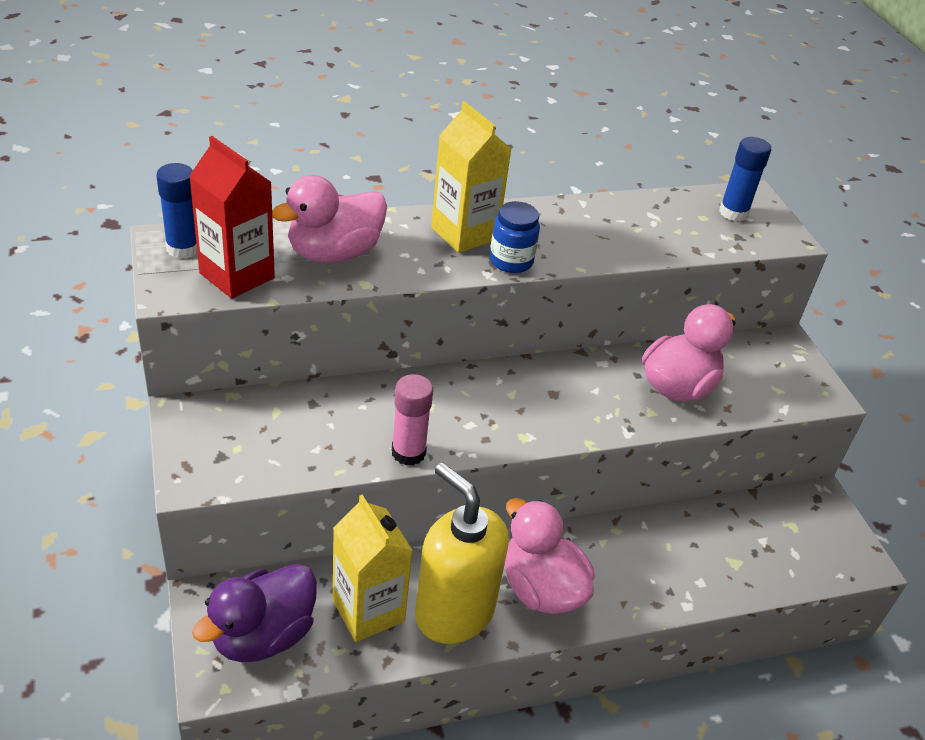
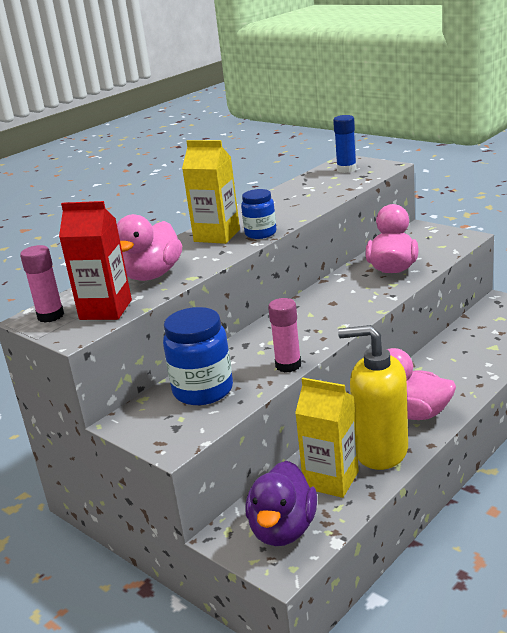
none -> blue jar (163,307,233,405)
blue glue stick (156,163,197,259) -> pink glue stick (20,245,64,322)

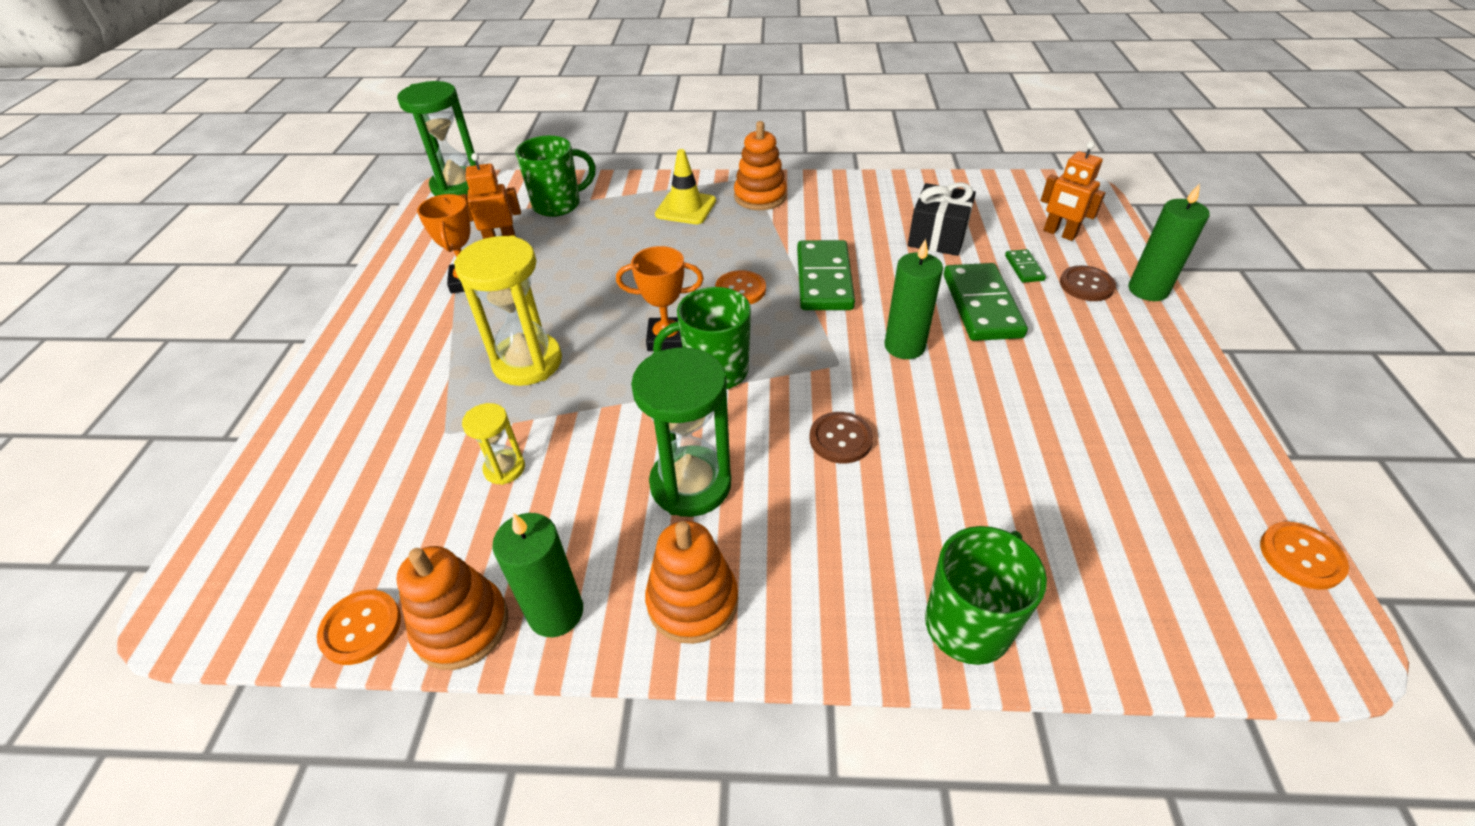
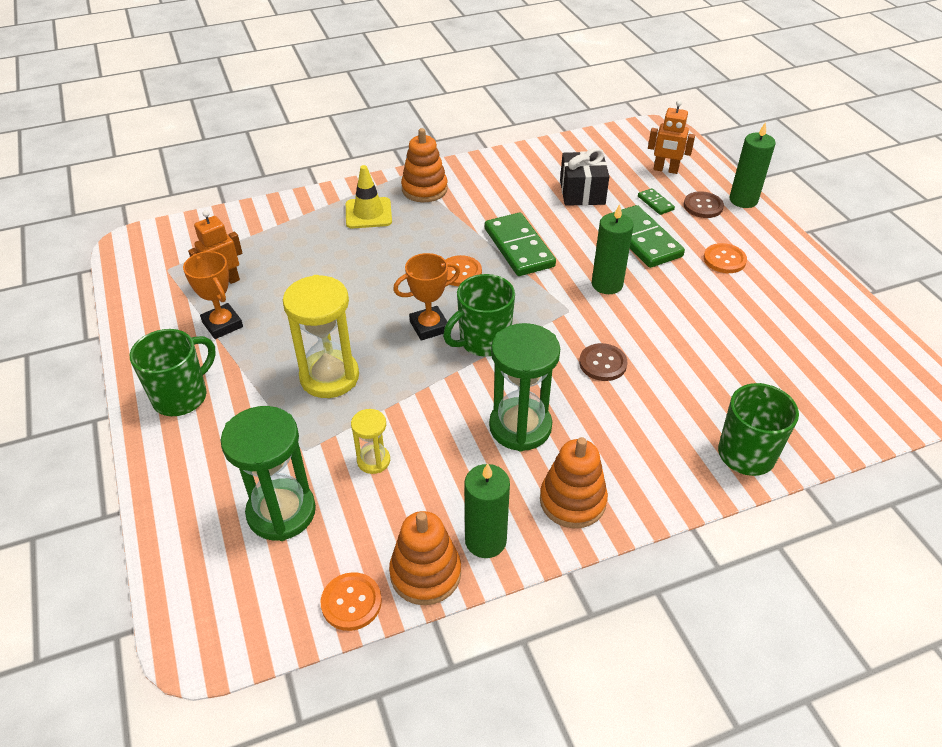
green hourglass (397,81,476,196) -> green hourglass (221,406,316,541), moved
green mug (515,136,596,217) -> green mug (130,329,216,416), moved
orange button (1260,522,1349,590) -> orange button (704,243,747,273), moved

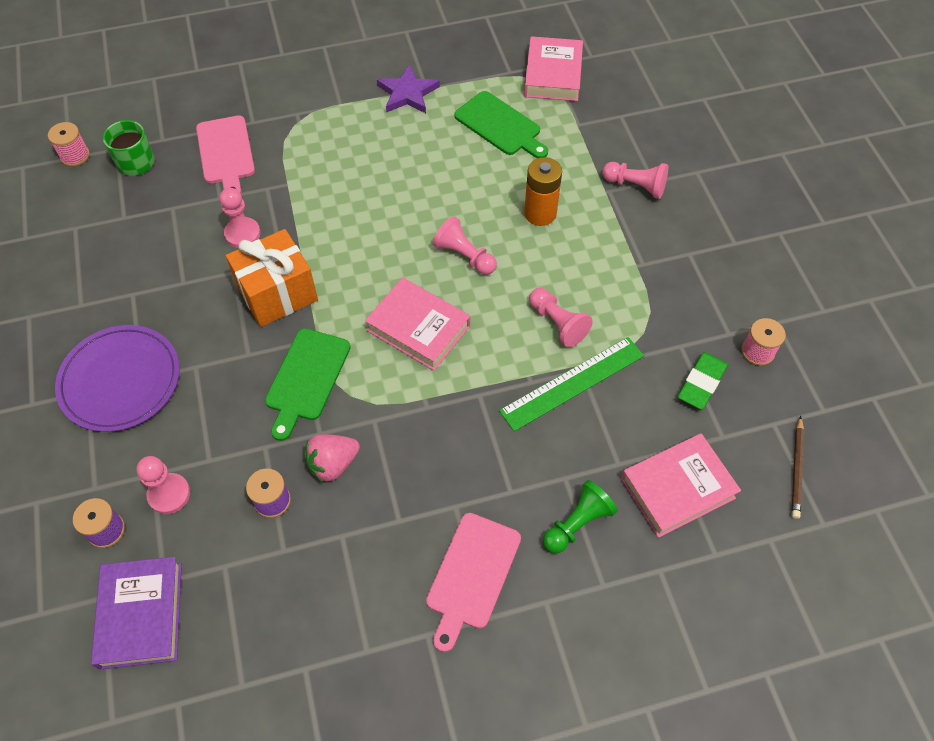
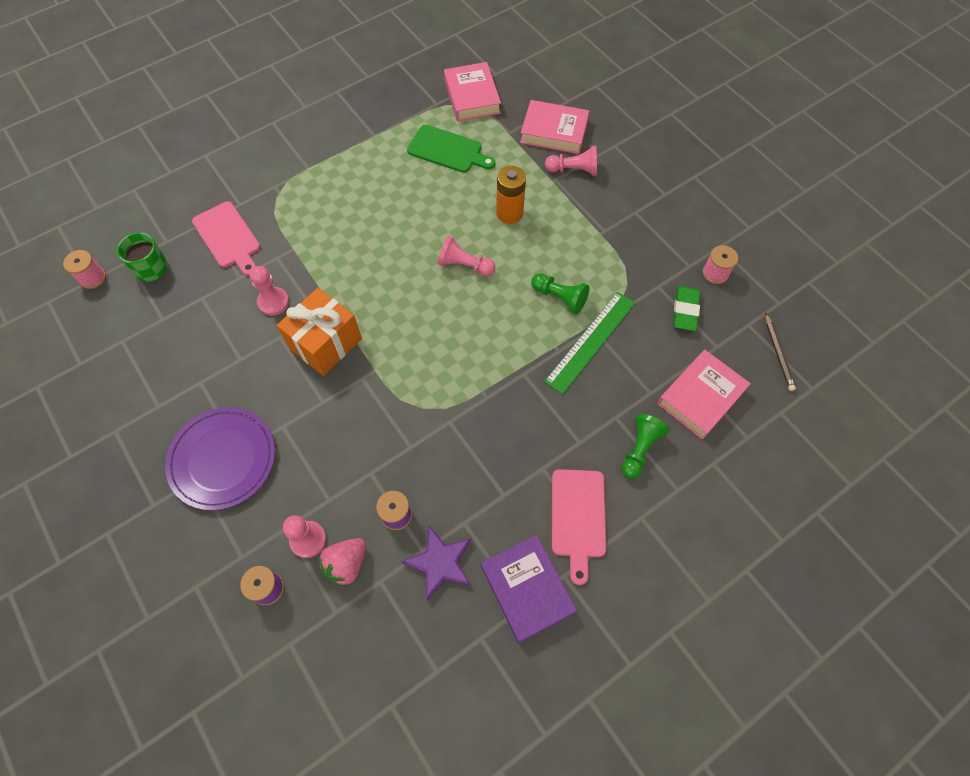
green cutting board (265,328,351,441) -> none
purple book (91,557,182,670) -> purple book (481,535,577,643), moved
pink strawberry (304,434,360,483) -> pink strawberry (319,538,366,587), moved
pink book (365,277,470,371) -> pink book (520,100,589,154), moved
purple star (377,64,440,113) -> purple star (401,526,471,601), moved
pink pawn (529,288,593,347) -> green pawn (531,273,590,314)

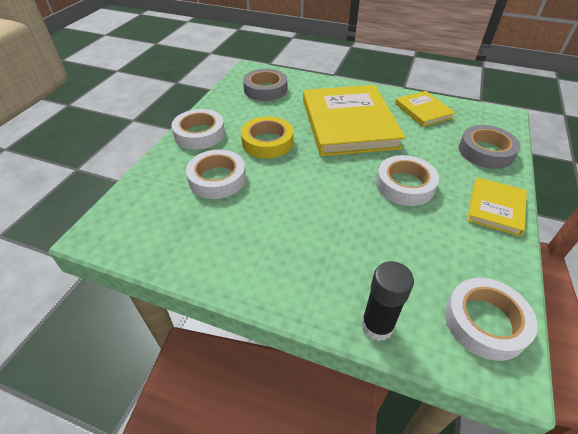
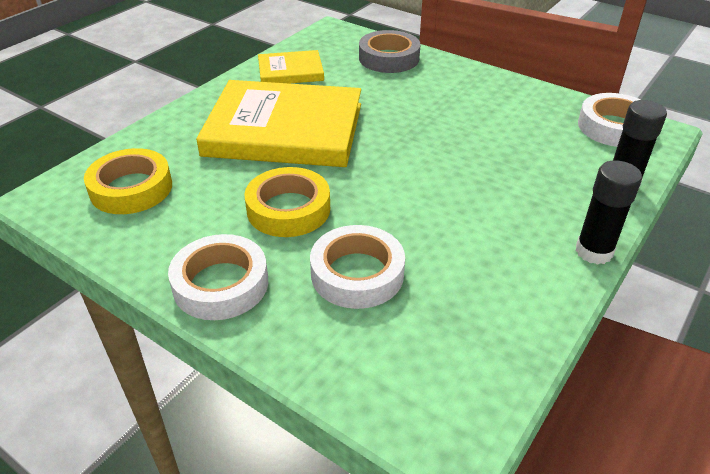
white tape (376,155,439,206) -> none
yellow book (467,177,527,236) -> none
none -> black glue stick (576,160,642,265)
grey tape (243,69,287,101) -> yellow tape (84,148,172,214)

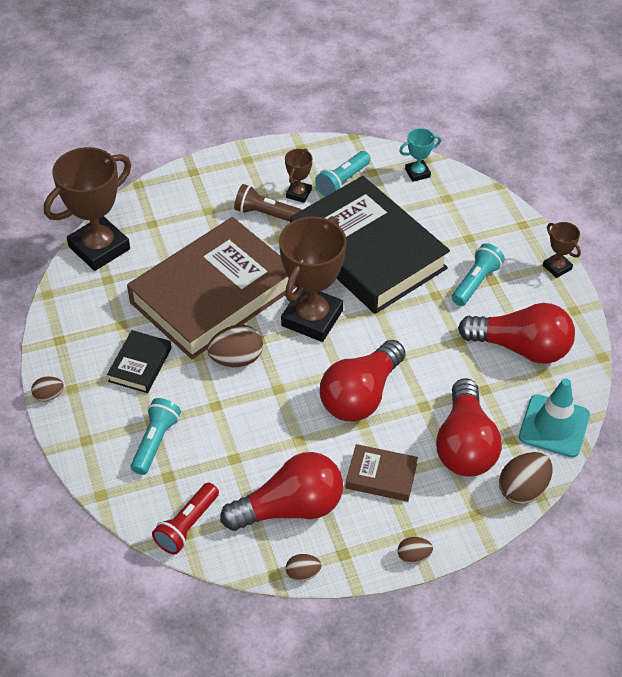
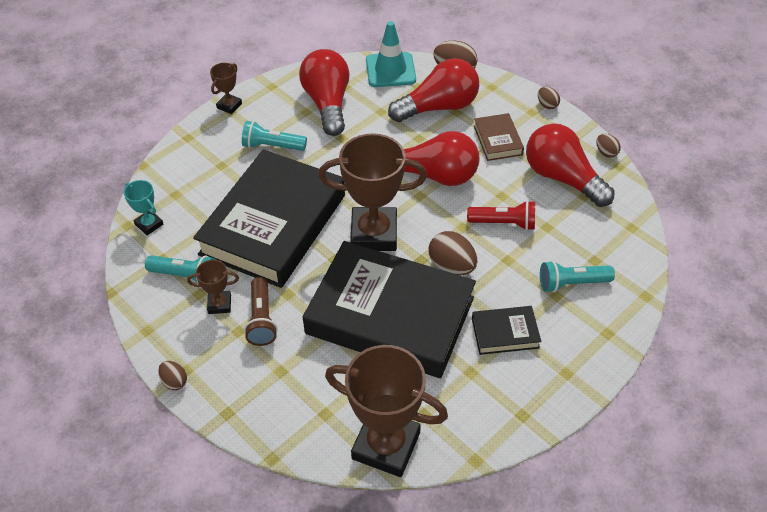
brown egg (31,376,64,401) -> brown egg (158,361,187,390), moved
red flashlight (152,483,219,555) -> red flashlight (467,200,535,231), moved
brown book (127,217,296,359) -> black book (303,241,476,378)

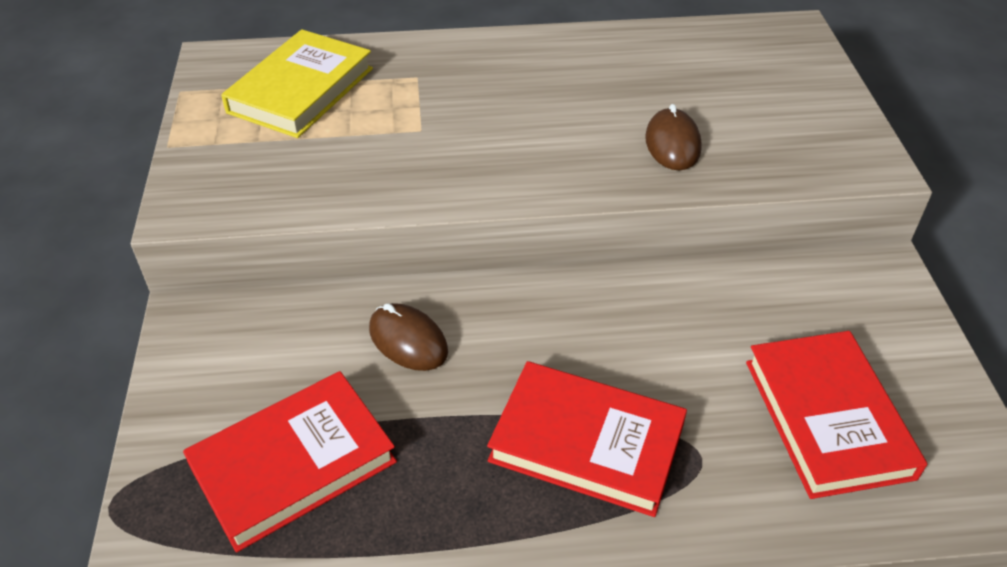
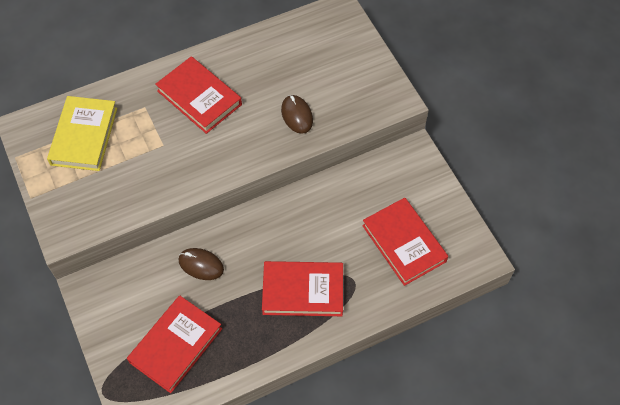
none -> red book (155,56,242,134)

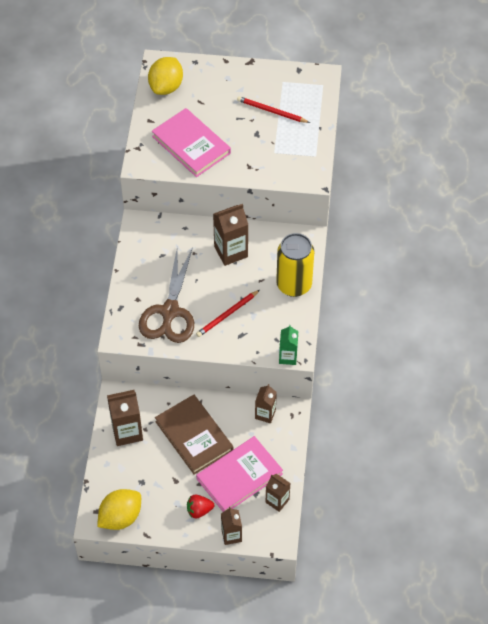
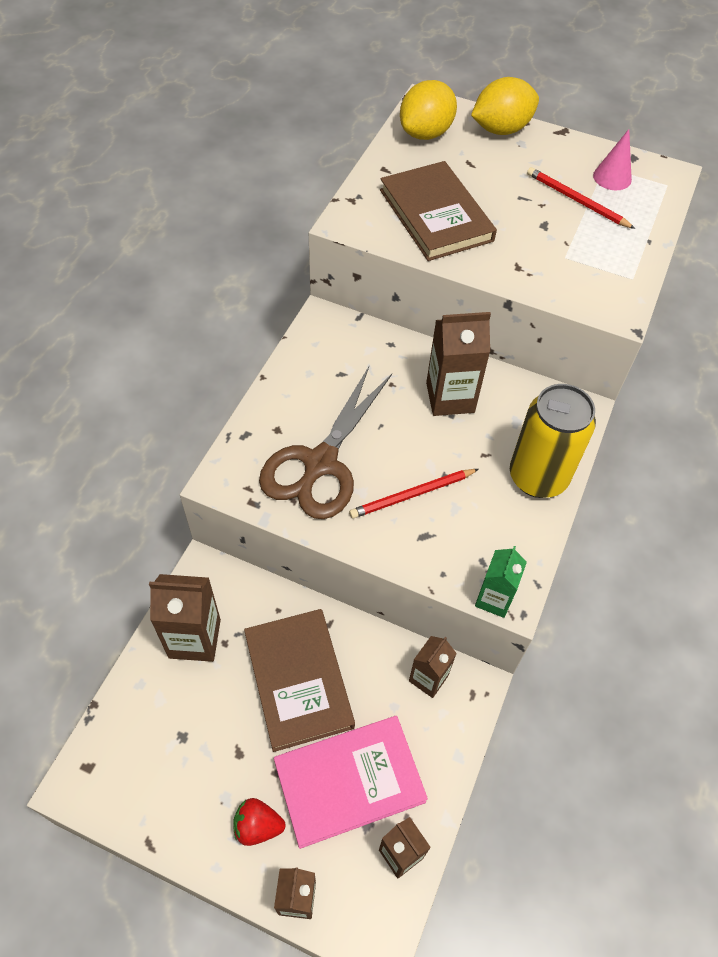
none -> pink cone (593,129,632,190)
yellow lemon (97,489,141,530) -> yellow lemon (471,77,539,135), moved
pink book (152,108,231,177) -> brown book (380,161,497,261)

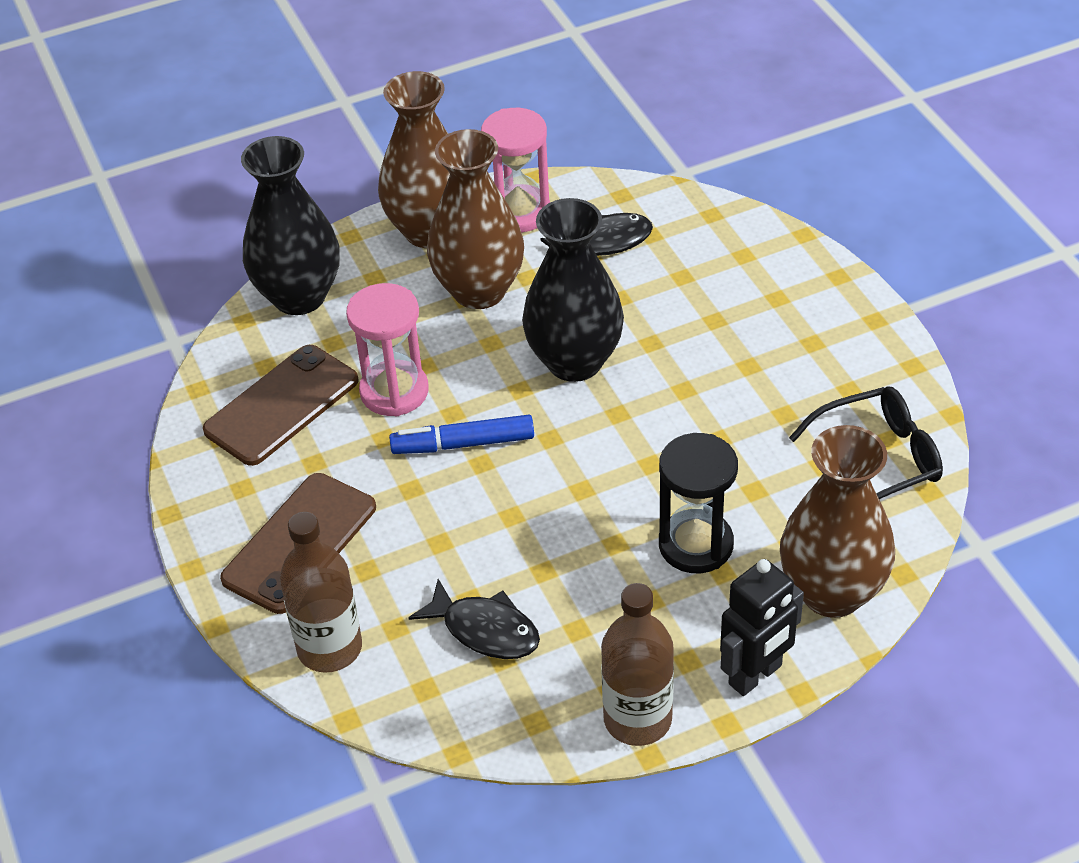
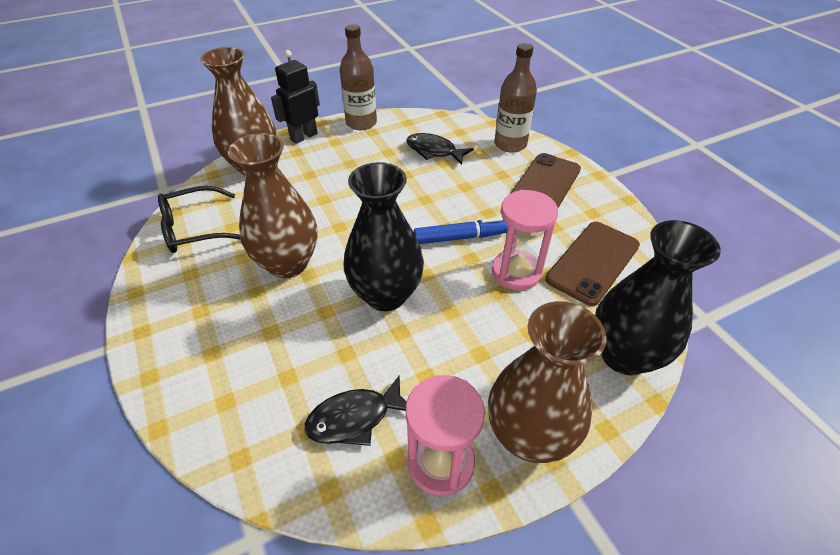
black hourglass (659,433,738,573) -> none
brown vase (427,129,524,309) -> brown vase (228,133,317,278), moved

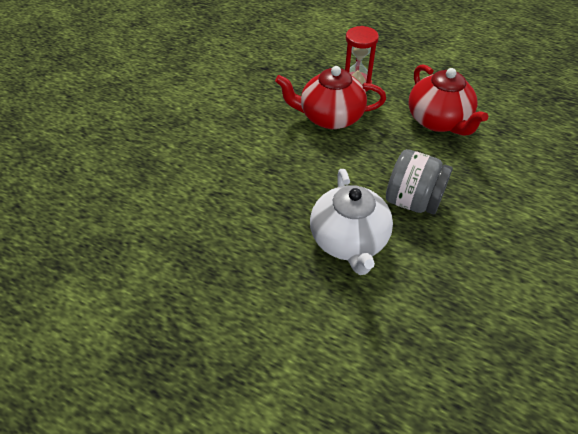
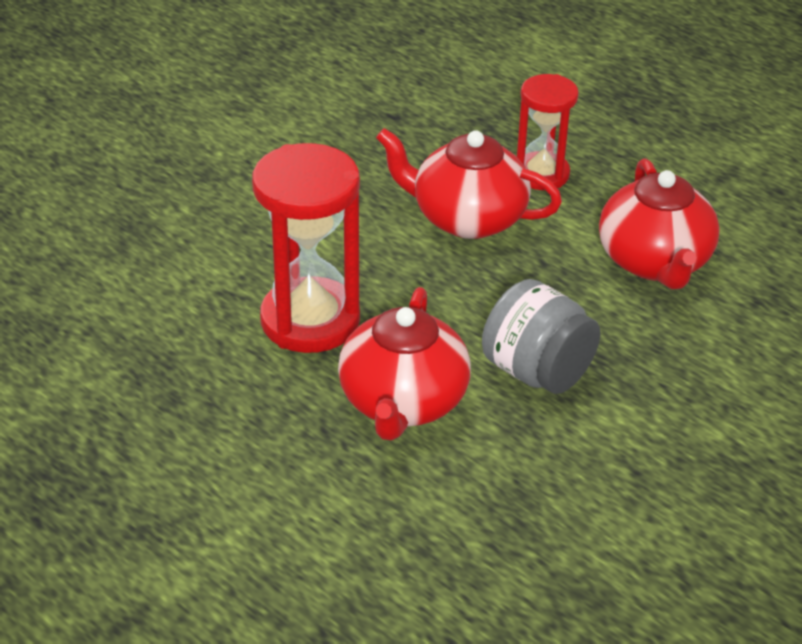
none -> red hourglass (252,143,360,353)
white teapot (310,169,393,275) -> red teapot (338,287,471,440)

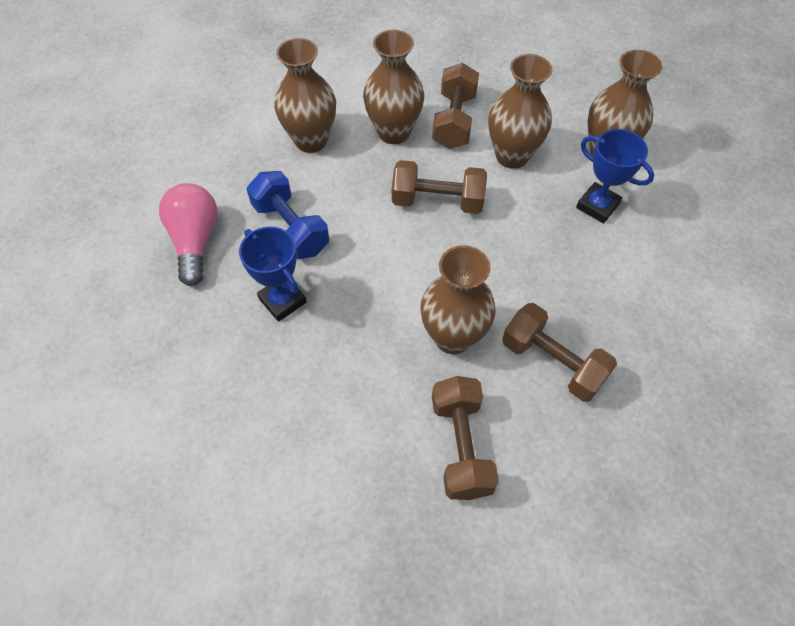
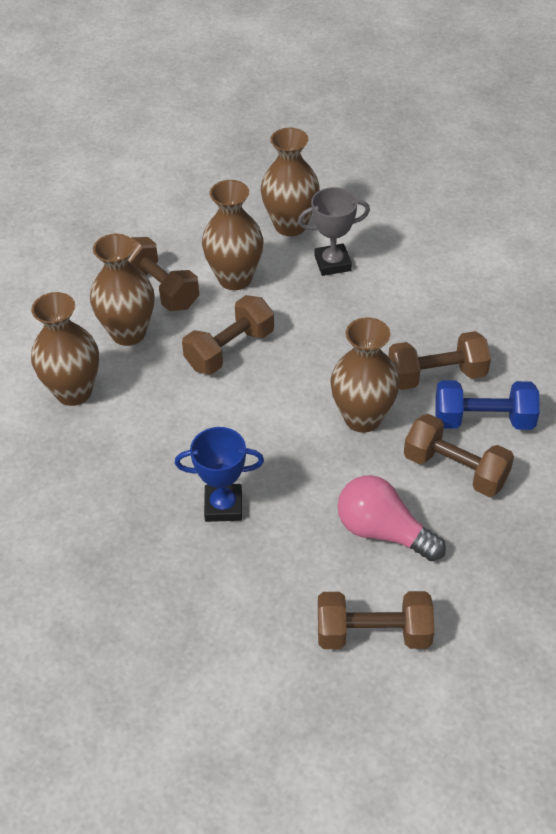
none -> brown dumbbell (318,591,434,649)
pink light bulb (159,183,218,286) -> pink light bulb (338,475,446,561), moved
blue dumbbell (246,171,329,259) -> blue dumbbell (436,380,540,430), moved
blue trophy (576,129,654,223) -> grey trophy (298,187,370,276)

